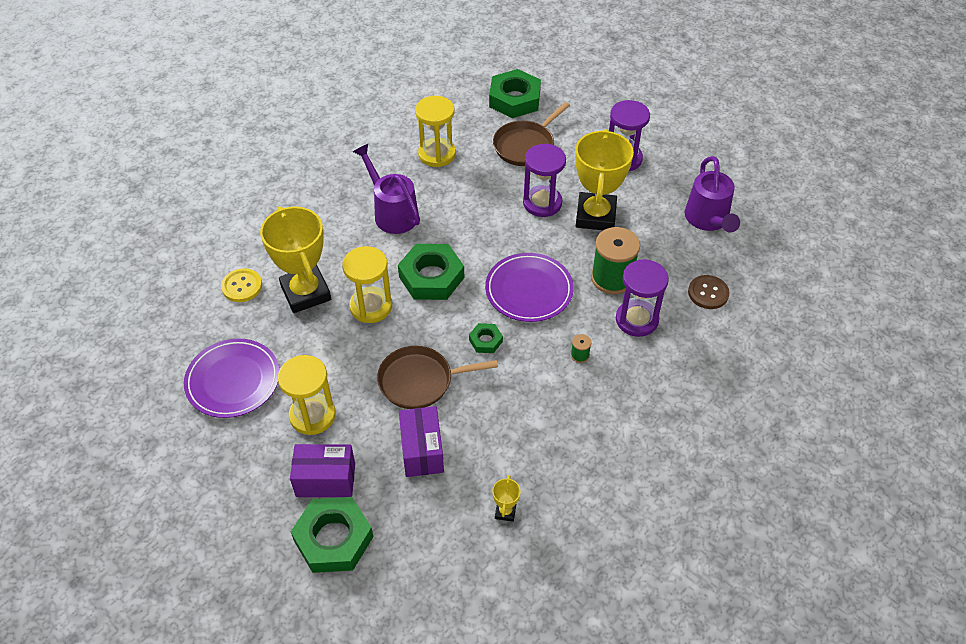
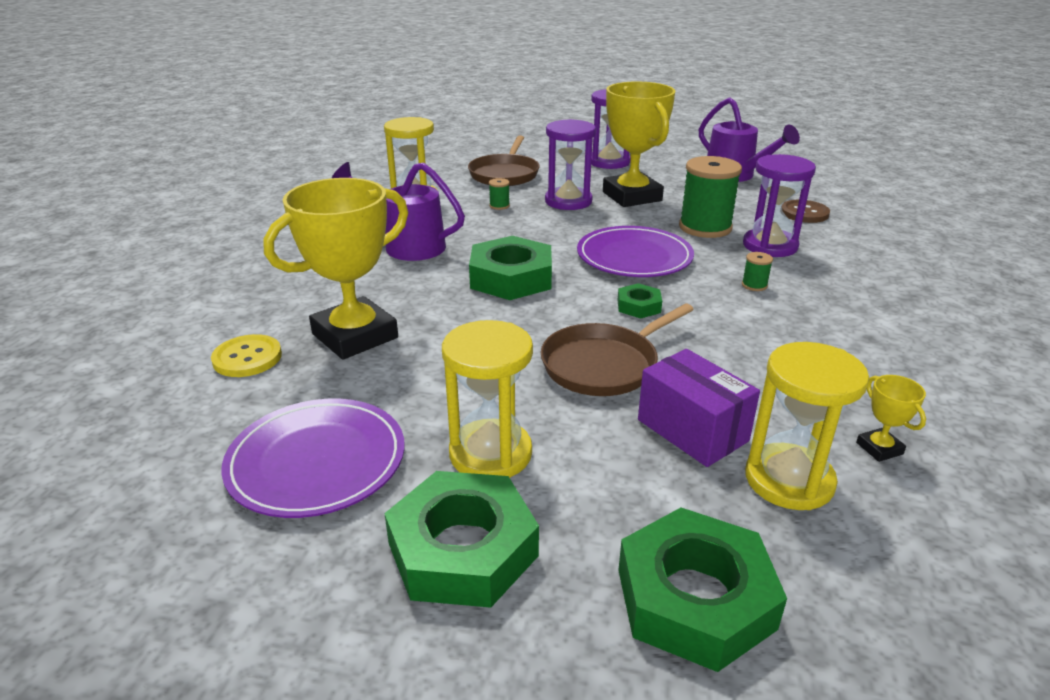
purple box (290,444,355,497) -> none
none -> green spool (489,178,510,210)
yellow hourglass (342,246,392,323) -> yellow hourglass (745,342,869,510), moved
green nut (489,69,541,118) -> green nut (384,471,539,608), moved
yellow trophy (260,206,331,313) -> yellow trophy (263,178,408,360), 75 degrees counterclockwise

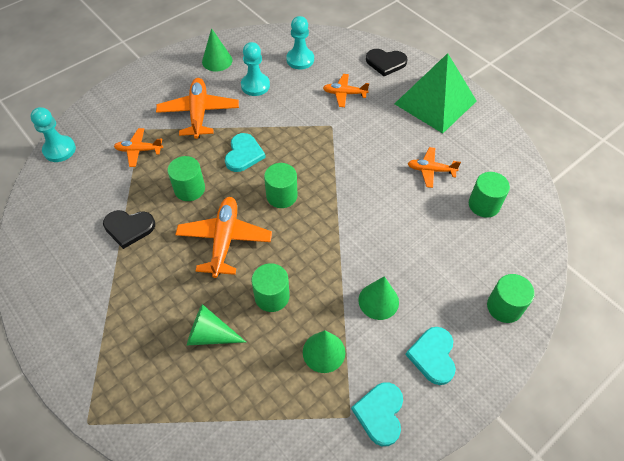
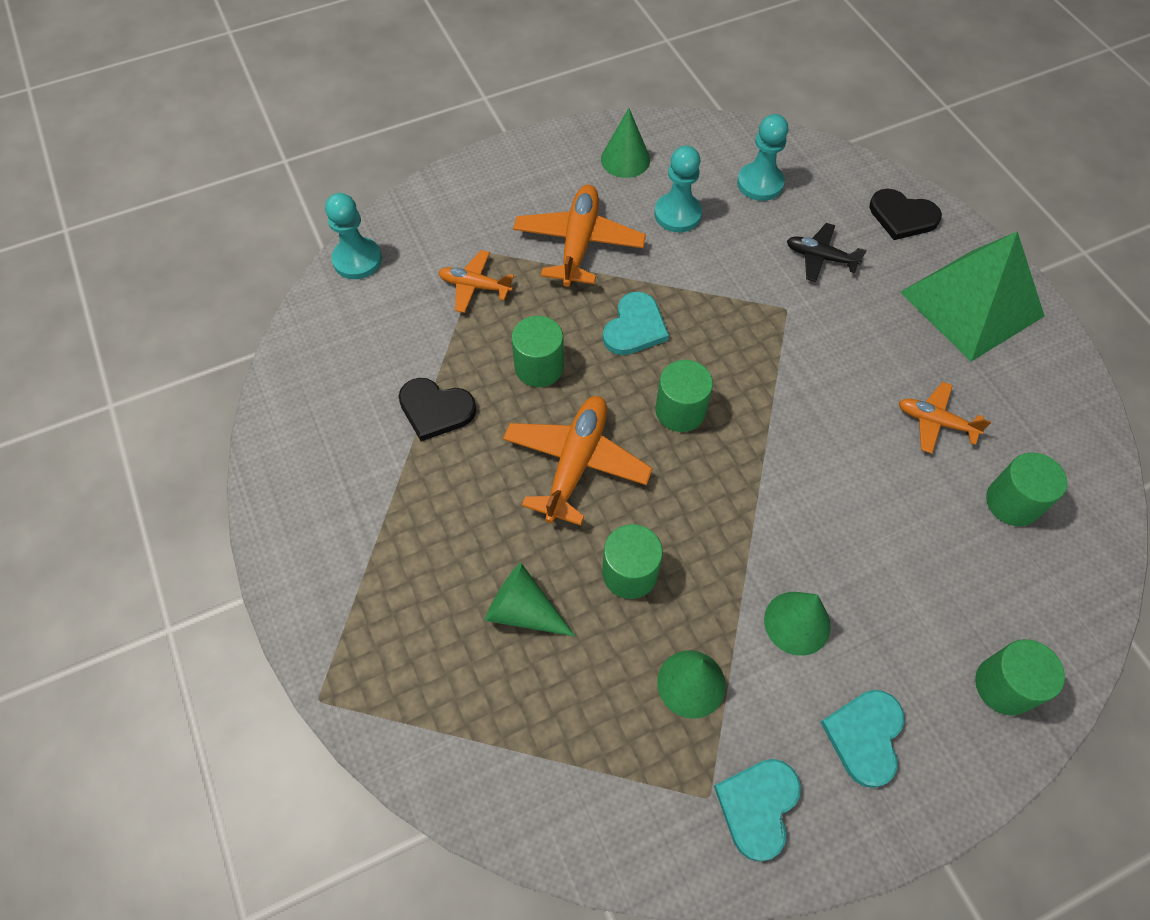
orange plane (323,74,369,107) -> black plane (787,223,867,282)

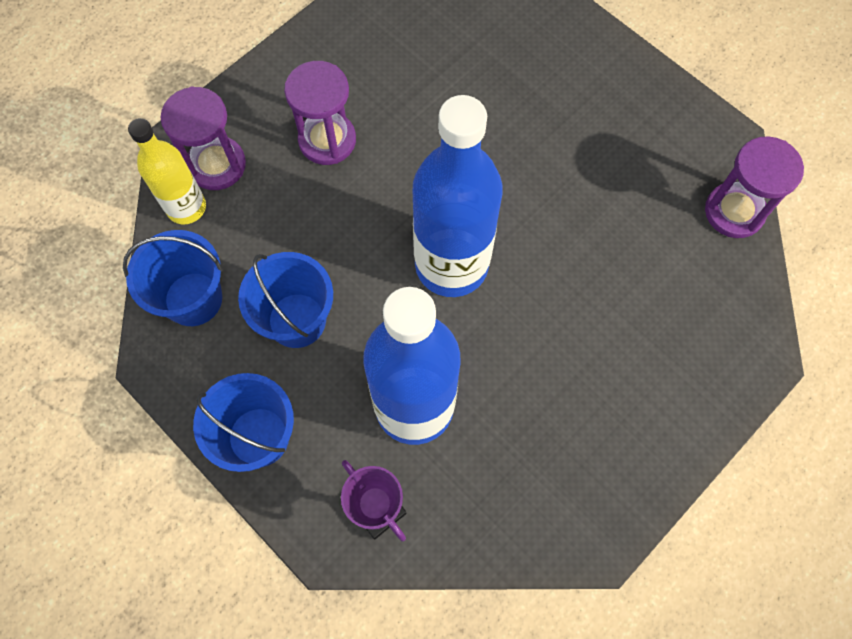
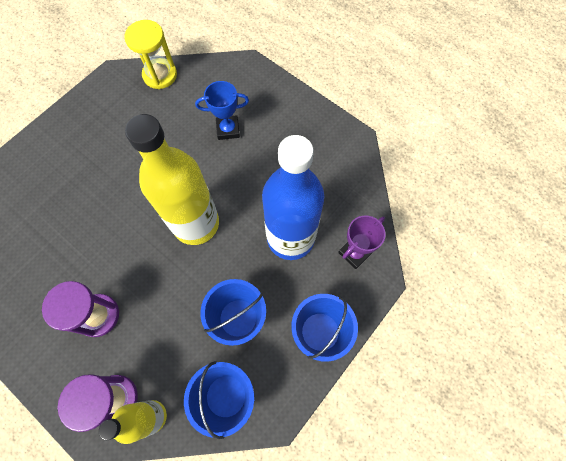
none -> blue trophy (195,81,249,140)
blue bottle (413,95,503,297) -> yellow bottle (125,114,219,245)
purple hourglass (705,136,804,238) -> yellow hourglass (125,20,177,89)

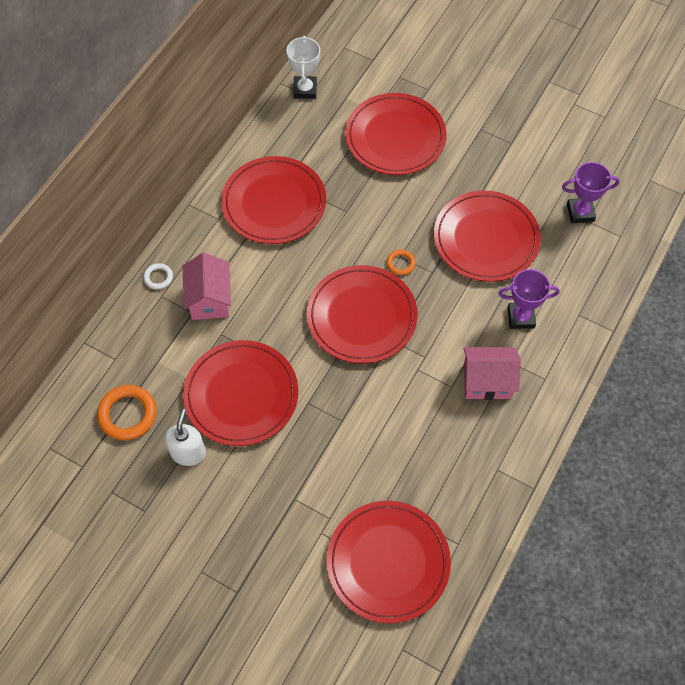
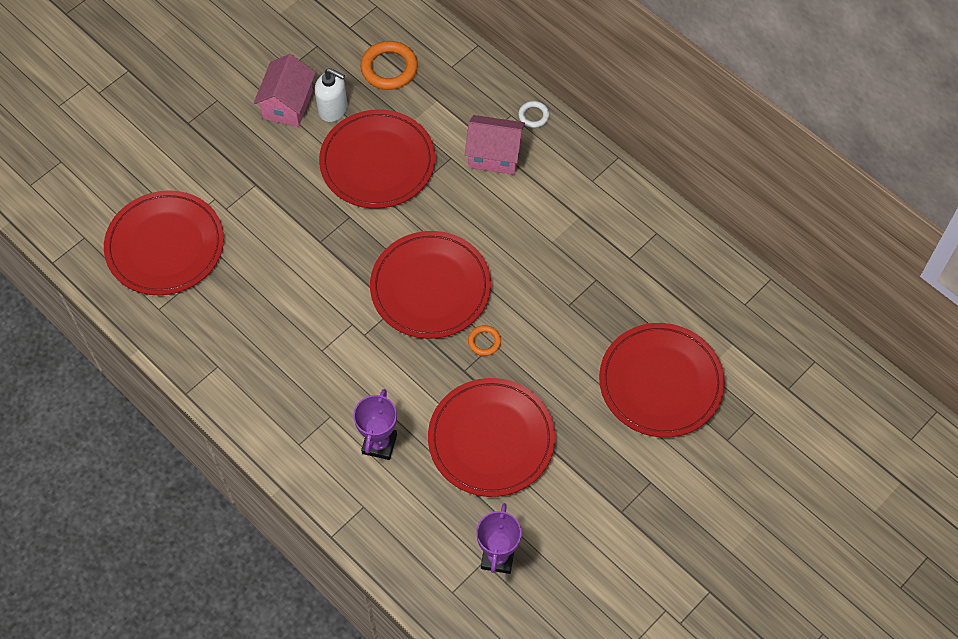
red plate (221,156,326,244) -> none
white trophy (287,35,320,99) -> none
pink house (463,347,521,400) -> pink house (254,54,316,127), moved

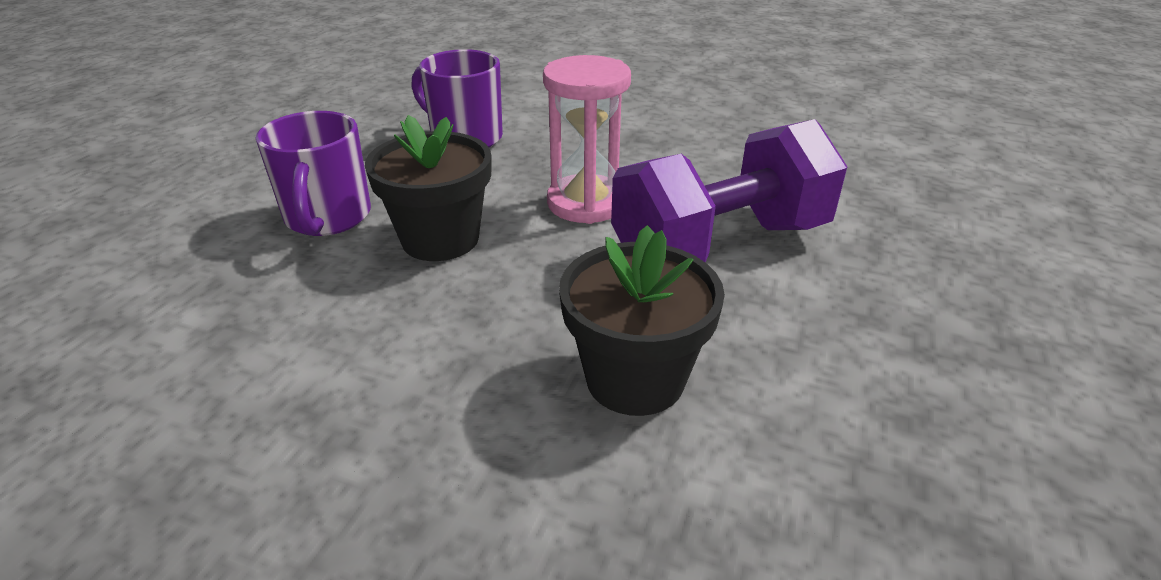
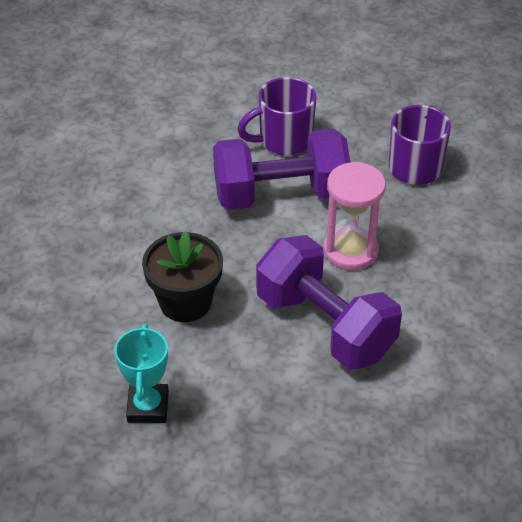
none -> turquoise trophy (114,324,169,423)
black flower pot (365,115,492,261) -> purple dumbbell (213,129,350,210)

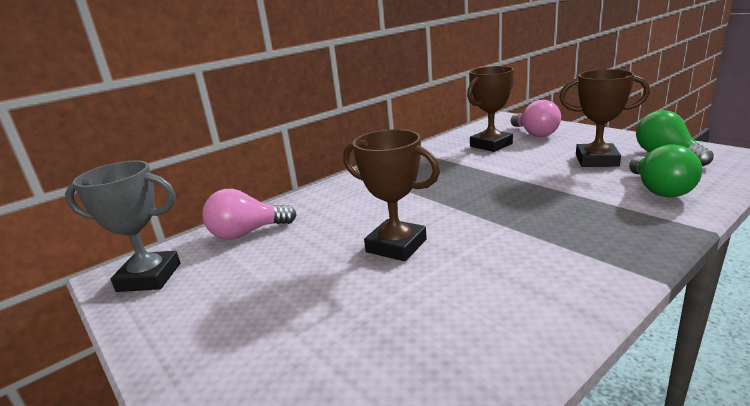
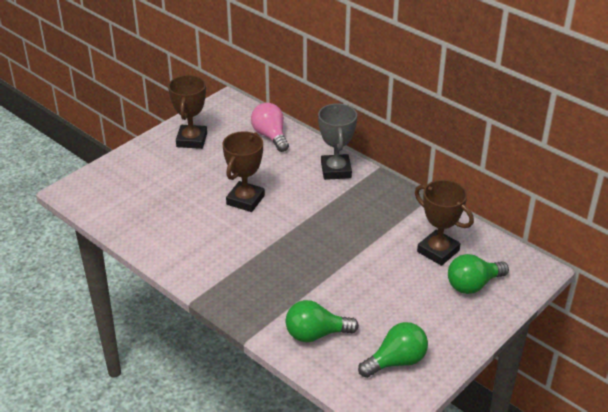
grey trophy (65,160,180,292) -> grey trophy (318,103,357,180), moved
brown trophy (559,69,650,167) -> brown trophy (168,75,207,149), moved
pink light bulb (511,100,561,137) -> green light bulb (448,254,509,294)

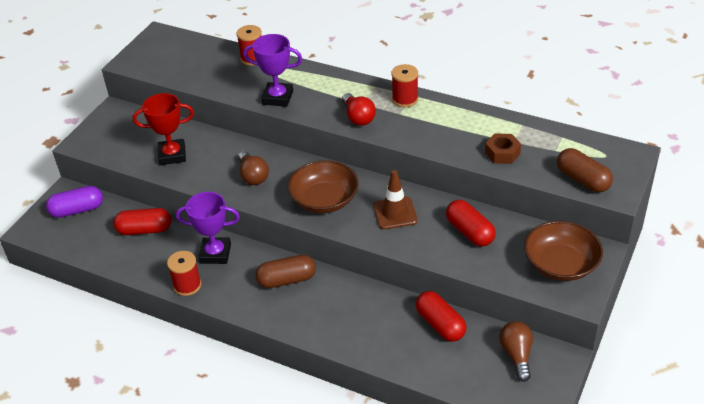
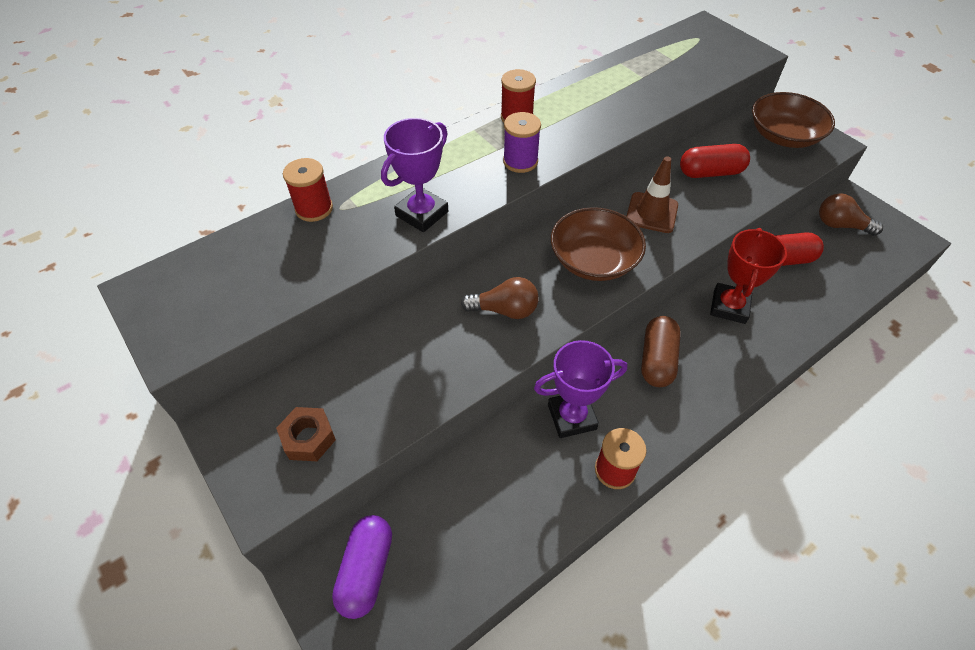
red capsule (113,208,171,235) -> none
brown capsule (557,148,613,192) -> none
red trophy (133,93,194,165) -> red trophy (710,228,787,324), moved
brown nut (485,133,521,164) -> brown nut (276,407,336,461), moved
red light bulb (342,93,376,126) -> purple spool (503,112,541,173)
purple trophy (176,192,240,264) -> purple trophy (534,340,628,438), 45 degrees clockwise

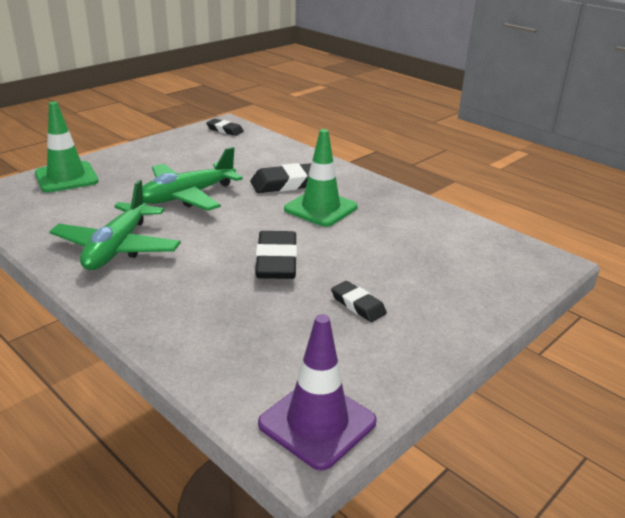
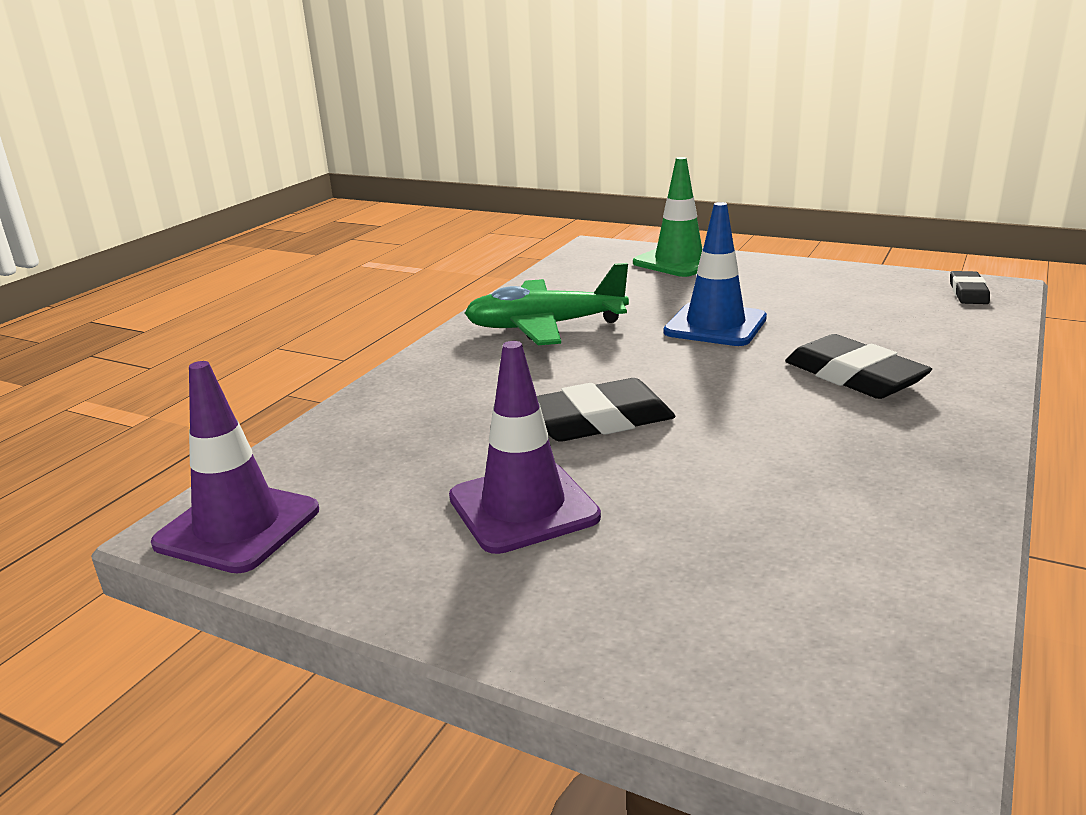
green traffic cone (284,129,358,227) -> none
green plane (142,147,243,211) -> blue traffic cone (664,202,767,346)
black eraser (331,281,387,322) -> purple traffic cone (449,341,601,554)

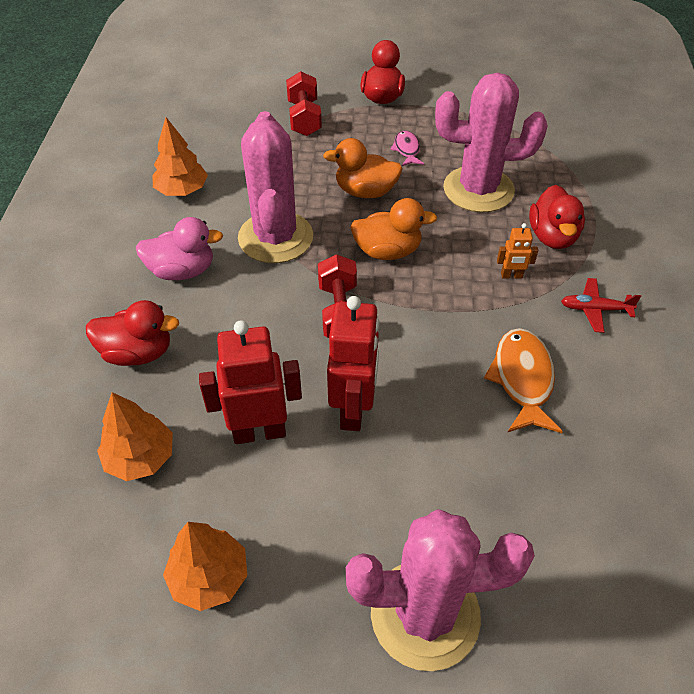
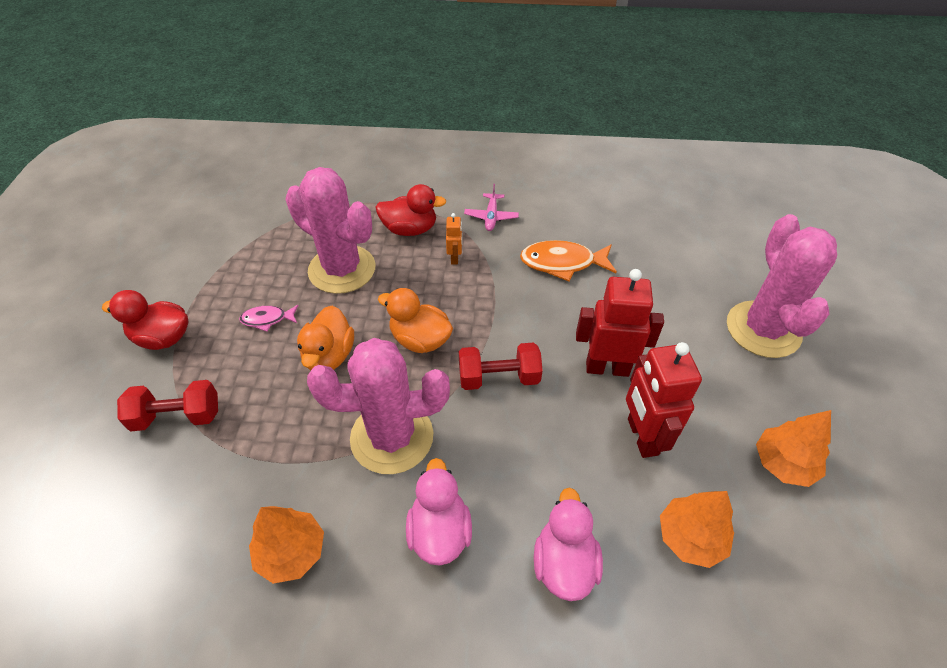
red duck (86,300,179,366) -> pink duck (534,488,603,601)
red plane (561,278,641,333) -> pink plane (464,184,519,231)
orange duck (350,198,437,260) -> orange duck (378,288,453,353), 60 degrees counterclockwise
pink cactus (435,73,548,212) -> pink cactus (285,167,375,294), 60 degrees counterclockwise

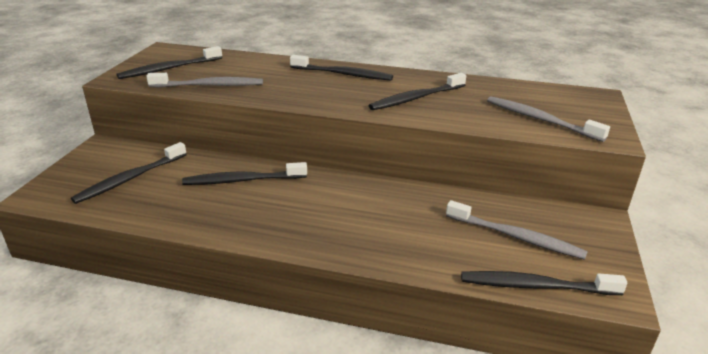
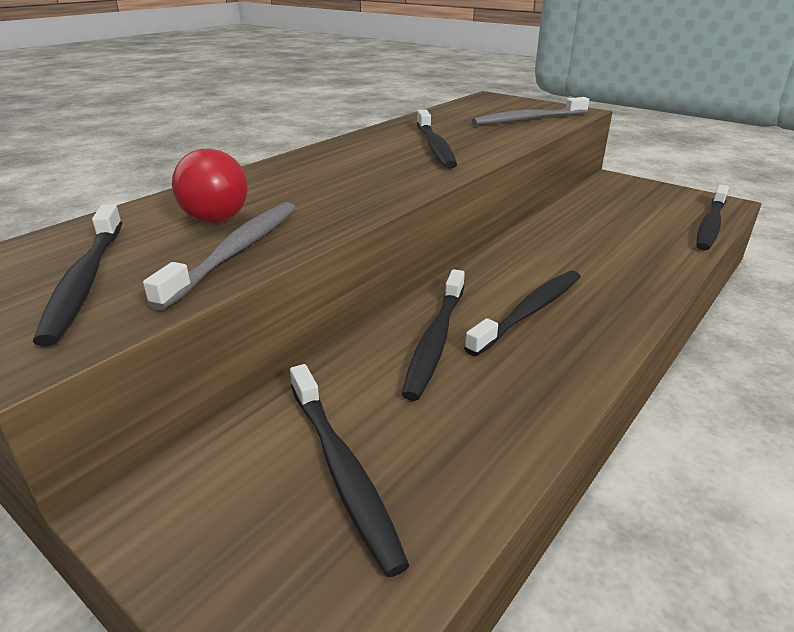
grey toothbrush (446,200,588,260) -> none
none -> red light bulb (172,149,248,223)
black toothbrush (290,55,393,81) -> black toothbrush (464,271,581,356), moved

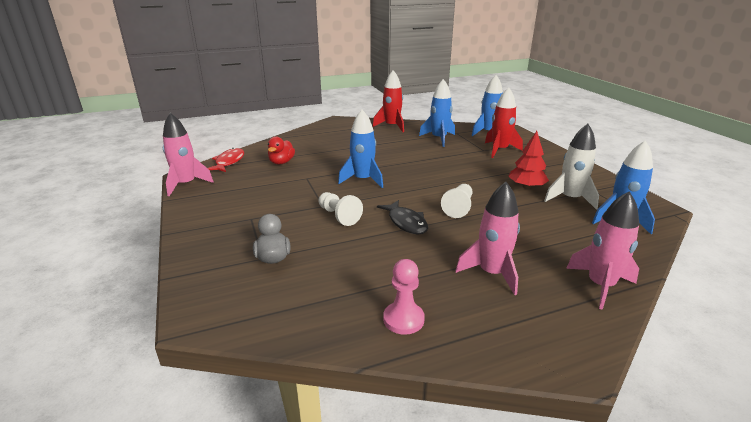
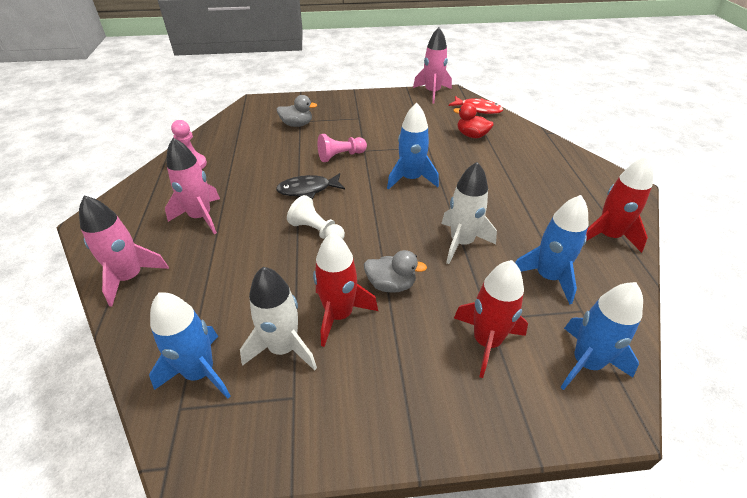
none -> grey duck (364,250,427,293)
none -> white rocket (441,162,497,264)
red tree (508,131,549,189) -> red rocket (313,233,378,347)
white pawn (318,192,363,226) -> pink pawn (318,134,367,162)

